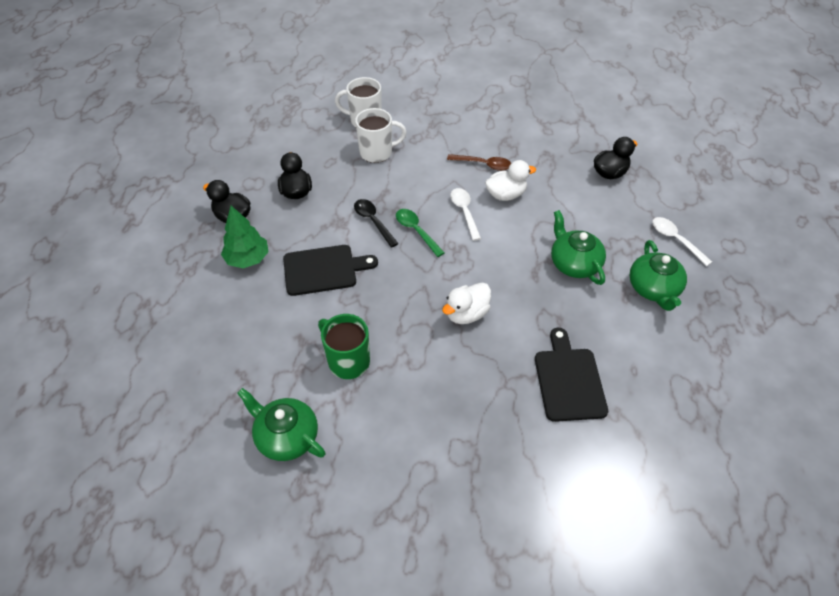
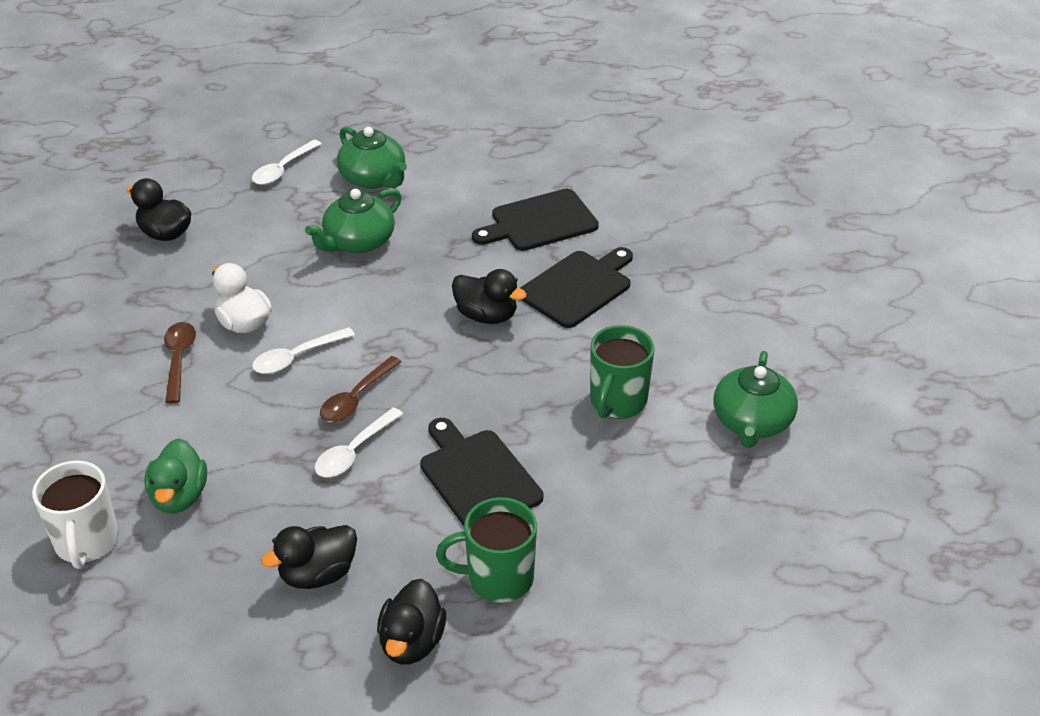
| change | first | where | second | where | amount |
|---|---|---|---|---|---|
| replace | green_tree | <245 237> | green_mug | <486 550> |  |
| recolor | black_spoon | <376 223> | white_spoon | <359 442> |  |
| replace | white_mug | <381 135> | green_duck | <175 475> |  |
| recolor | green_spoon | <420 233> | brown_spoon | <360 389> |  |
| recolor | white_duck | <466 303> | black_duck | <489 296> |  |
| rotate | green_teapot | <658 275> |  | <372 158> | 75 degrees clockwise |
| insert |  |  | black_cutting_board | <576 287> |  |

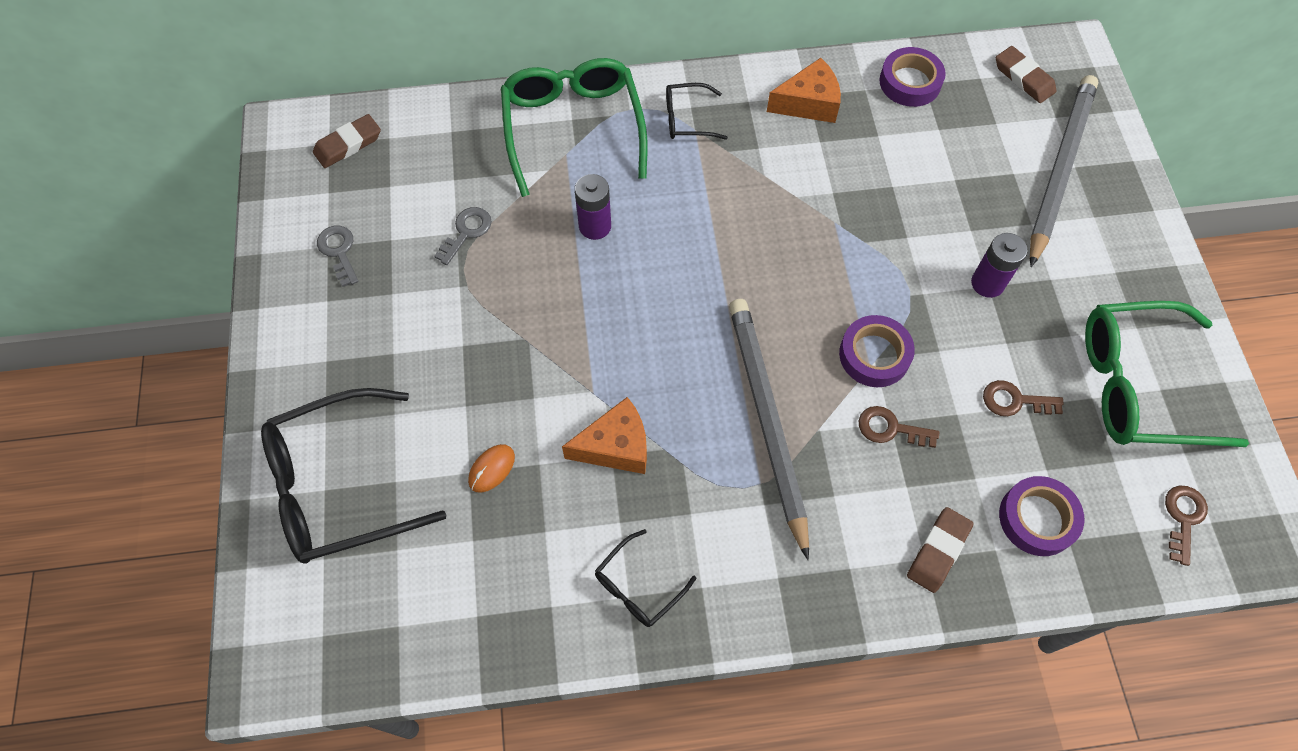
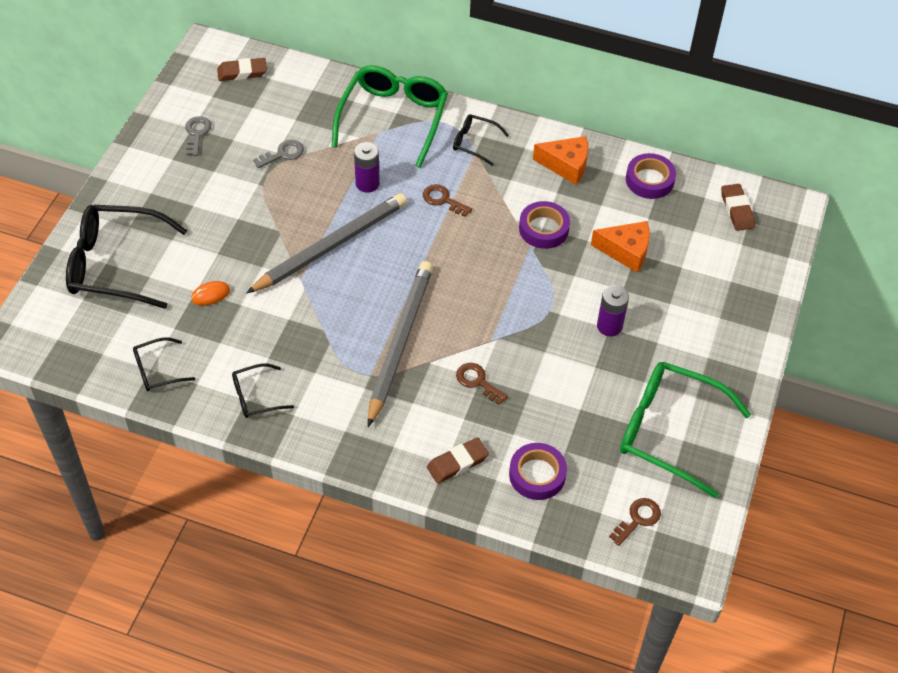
| change | first | where | second | where | amount |
|---|---|---|---|---|---|
| move | orange_cheese | <604 435> |  | <620 247> |  |
| move | purple_tape | <877 351> |  | <544 225> |  |
| move | brown_key | <1023 398> |  | <447 200> |  |
| move | grey_pencil | <1064 171> |  | <326 243> |  |
| insert |  |  | black_glasses | <164 364> |  |

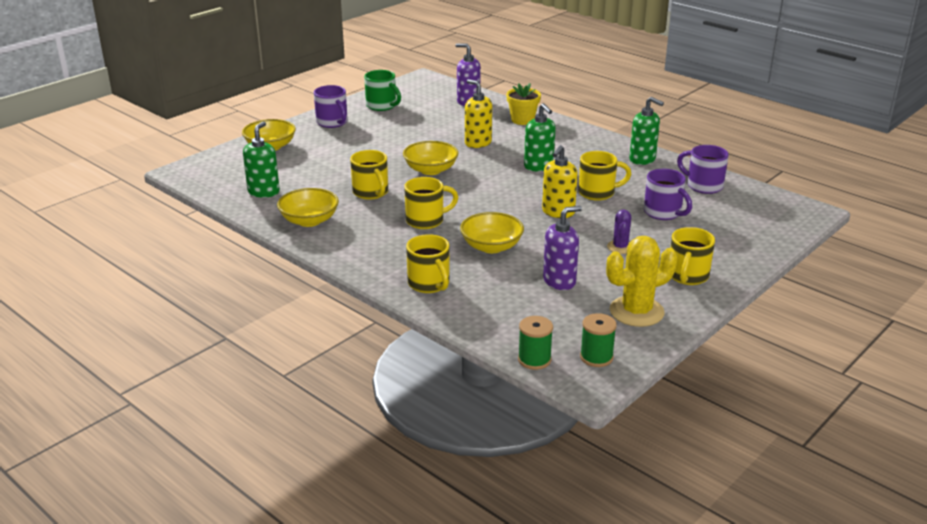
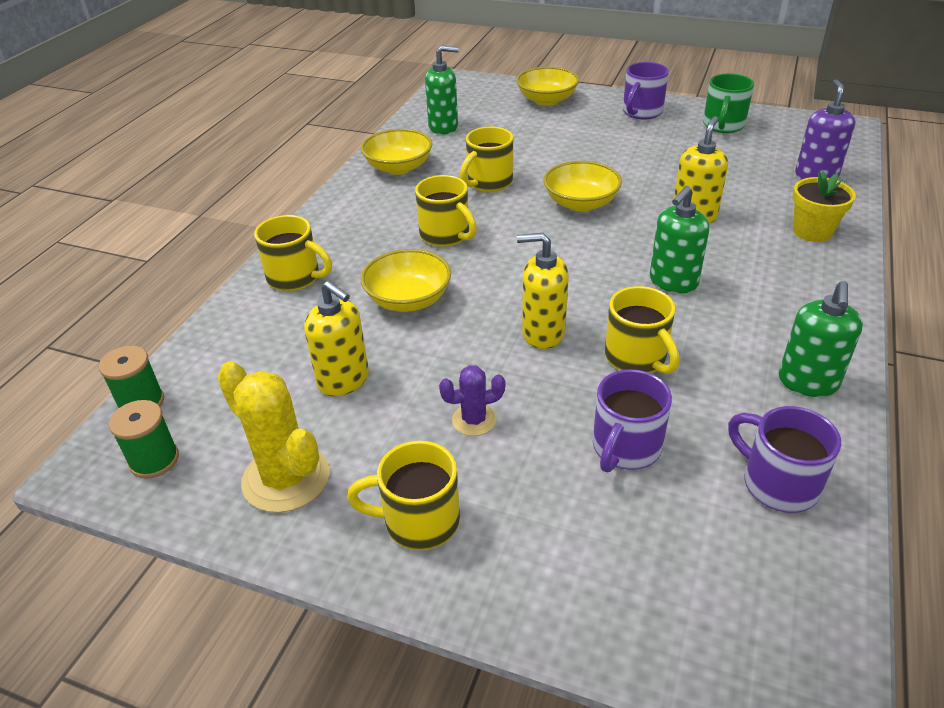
| change | first | where | second | where | amount |
|---|---|---|---|---|---|
| rotate | yellow_mug | <427 263> |  | <293 253> | 105 degrees counterclockwise |
| recolor | purple_soap_dispenser | <562 248> | yellow_soap_dispenser | <336 338> |  |
| rotate | purple_mug | <703 169> |  | <784 459> | 60 degrees counterclockwise |

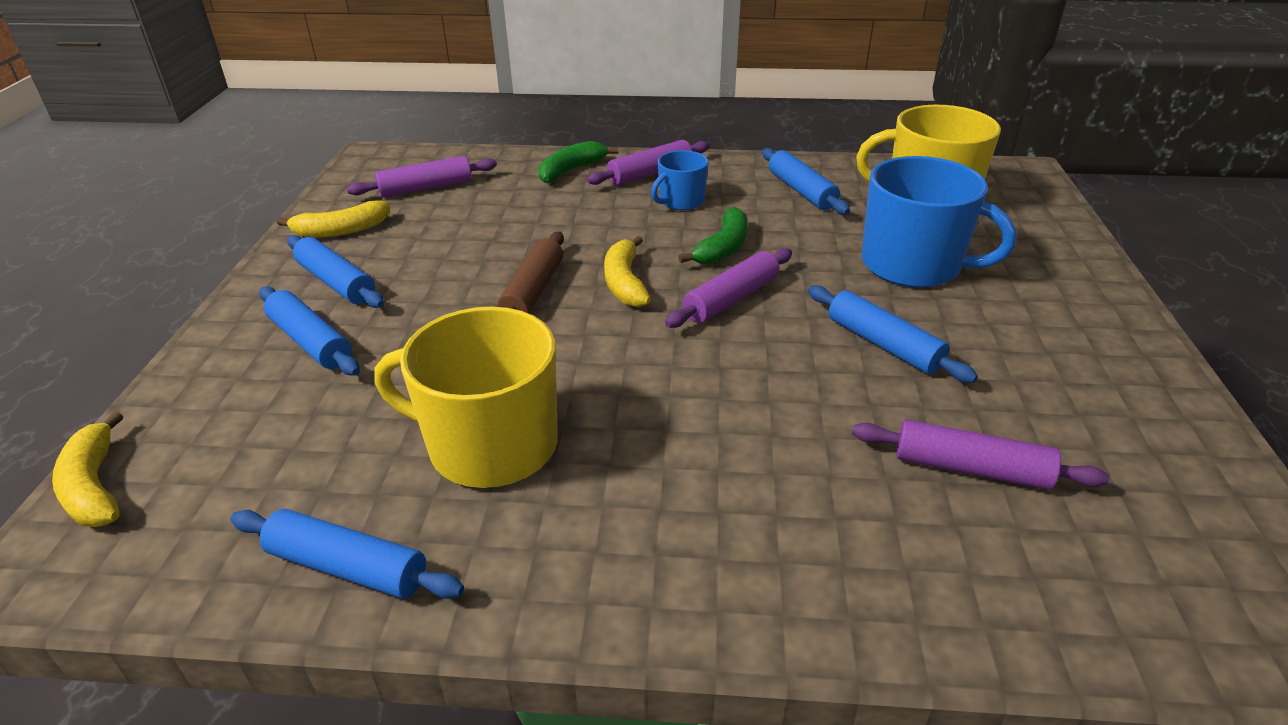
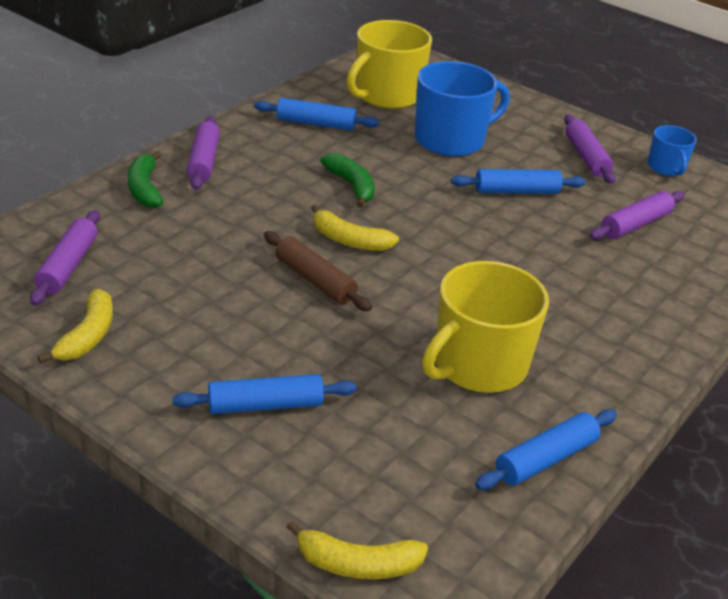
| change | first | where | second | where | amount |
|---|---|---|---|---|---|
| delete | blue_rolling_pin | <335 271> |  |  |  |
| move | blue_mug | <680 180> |  | <672 150> |  |
| move | purple_rolling_pin | <728 288> |  | <590 149> |  |

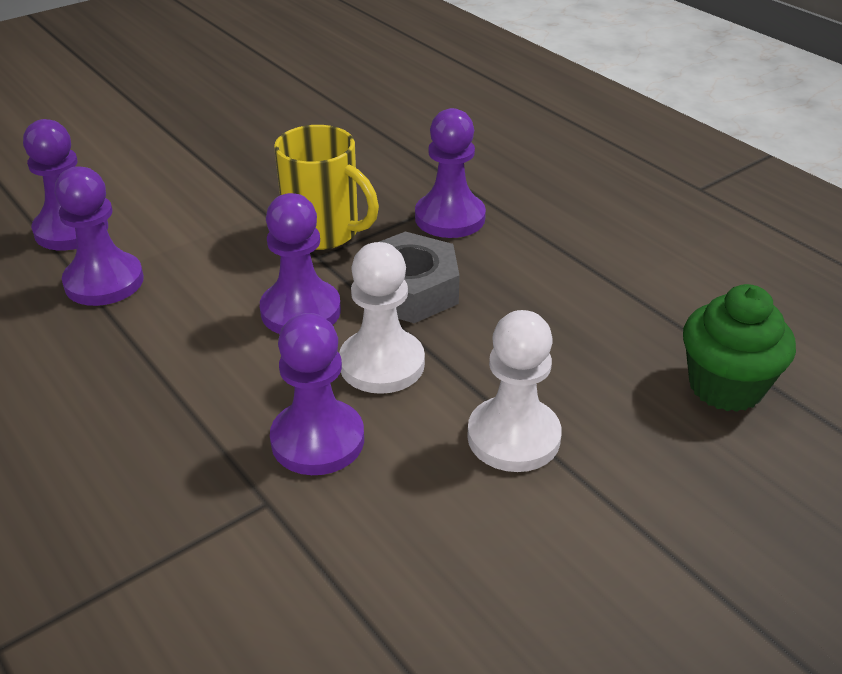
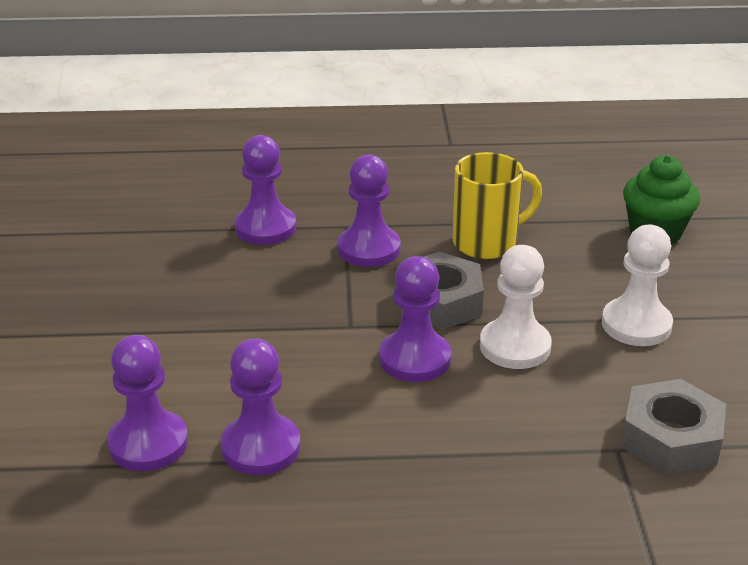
| change | first | where | second | where | amount |
|---|---|---|---|---|---|
| move | purple_pawn | <317 394> |  | <265 190> |  |
| move | yellow_mug | <326 187> |  | <497 205> |  |
| insert |  |  | grey_nut | <673 427> |  |

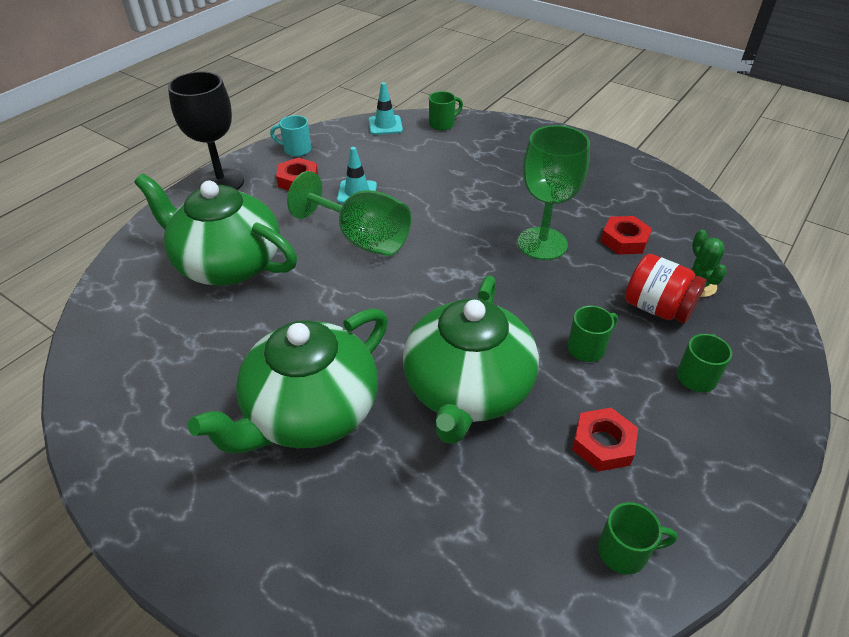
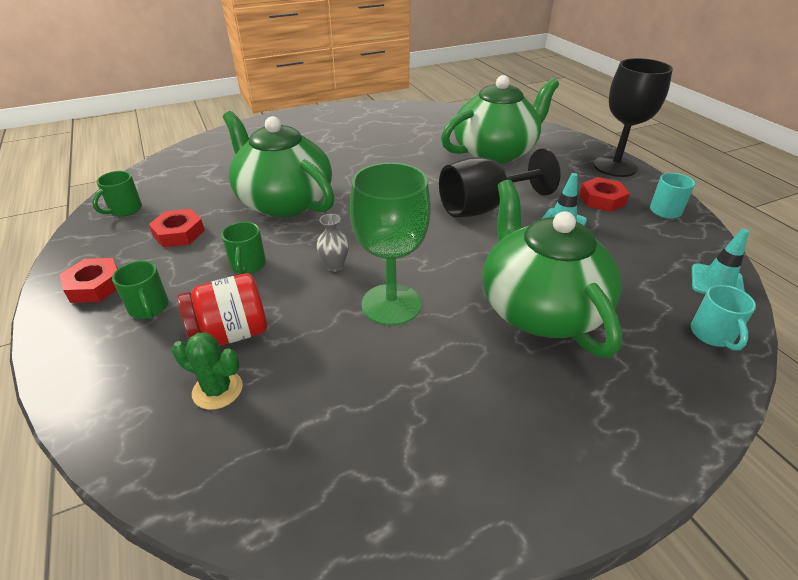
| change | first | where | second | where | amount |
|---|---|---|---|---|---|
| move | green_teapot | <288 380> |  | <552 269> |  |
| recolor | green_goblet | <349 213> | black_goblet | <500 182> |  |
| recolor | green_mug | <446 111> | turquoise_mug | <723 318> |  |
| move | red_nut | <626 235> |  | <88 280> |  |
| insert |  |  | grey_vase | <332 243> |  |

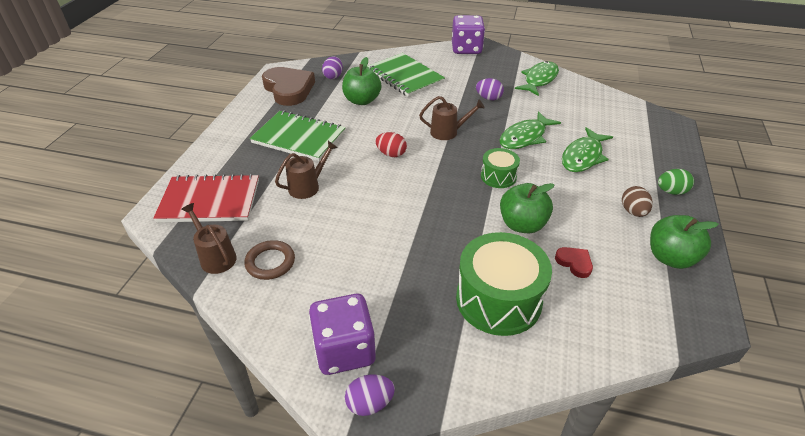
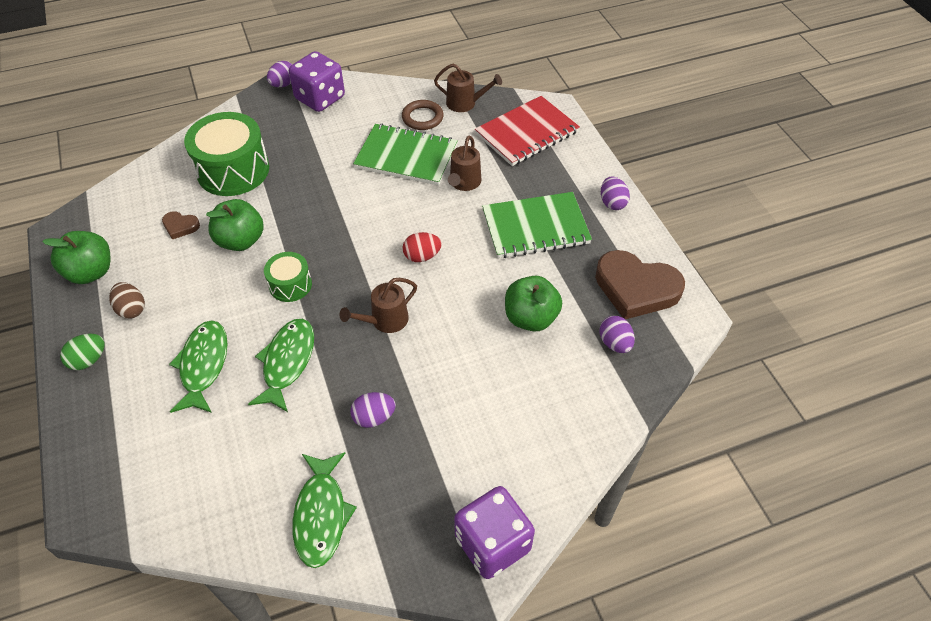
| change | first | where | second | where | amount |
|---|---|---|---|---|---|
| move | green_notebook | <406 75> |  | <405 154> |  |
| recolor | red_heart | <574 262> | brown_heart | <181 225> |  |
| insert |  |  | purple_egg | <615 193> |  |

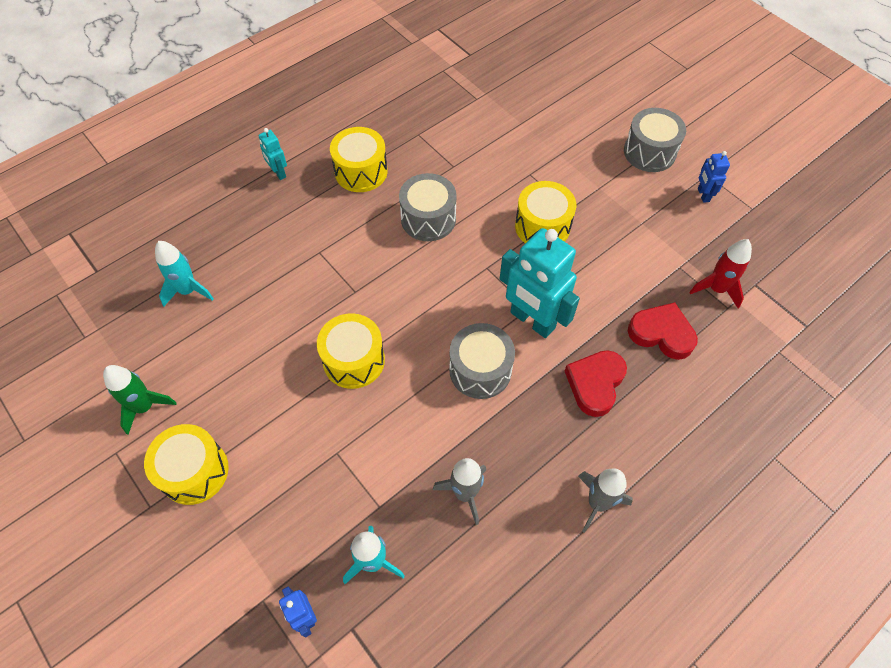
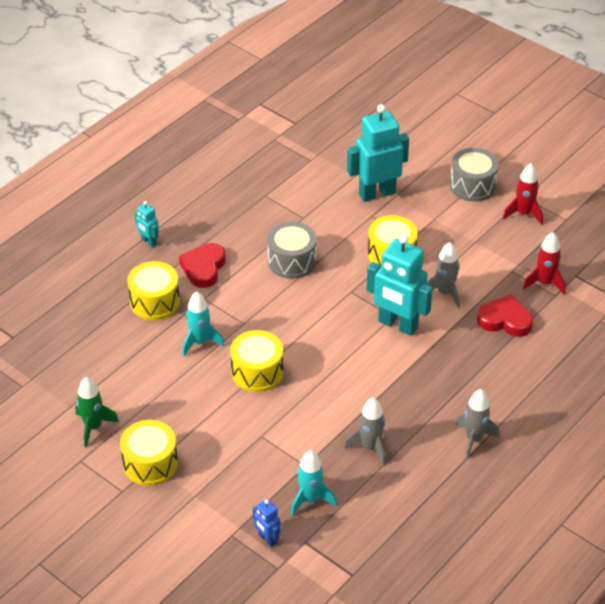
| change | first | where | second | where | amount |
|---|---|---|---|---|---|
| move | turquoise_rocket | <184 274> |  | <203 324> |  |
| move | yellow_drum | <359 159> |  | <153 290> |  |
| delete | grey_drum | <482 361> |  |  |  |
| move | red_heart | <596 383> |  | <202 265> |  |
| replace | blue_robot | <714 177> | red_rocket | <523 194> |  |
| insert |  |  | turquoise_robot | <378 153> |  |
| insert |  |  | grey_rocket | <443 275> |  |

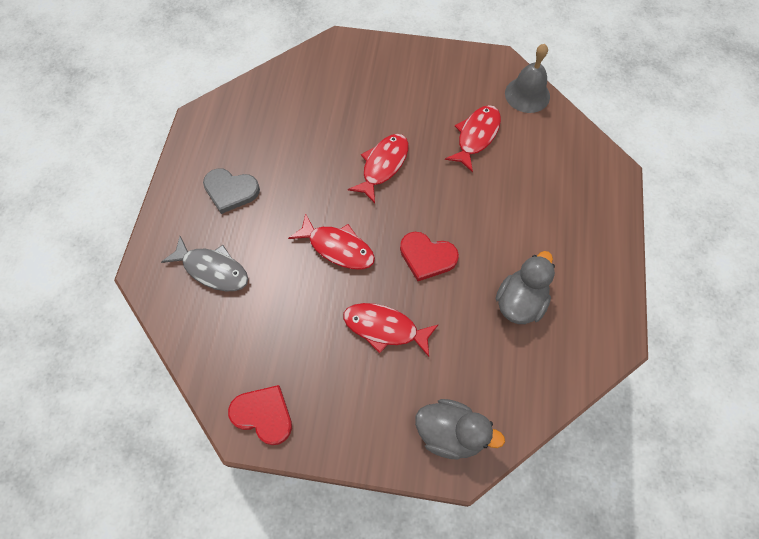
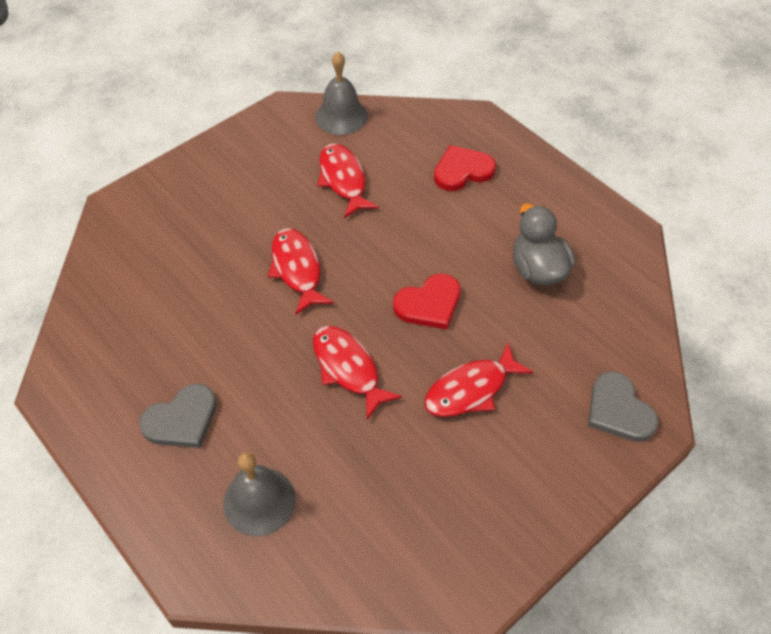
| change | first | where | second | where | amount |
|---|---|---|---|---|---|
| replace | grey_fish | <204 263> | grey_bell | <259 494> |  |
| move | red_heart | <260 415> |  | <465 168> |  |
| rotate | red_fish | <331 241> |  | <357 373> | 105 degrees counterclockwise |
| replace | grey_duck | <460 429> | grey_heart | <623 407> |  |

